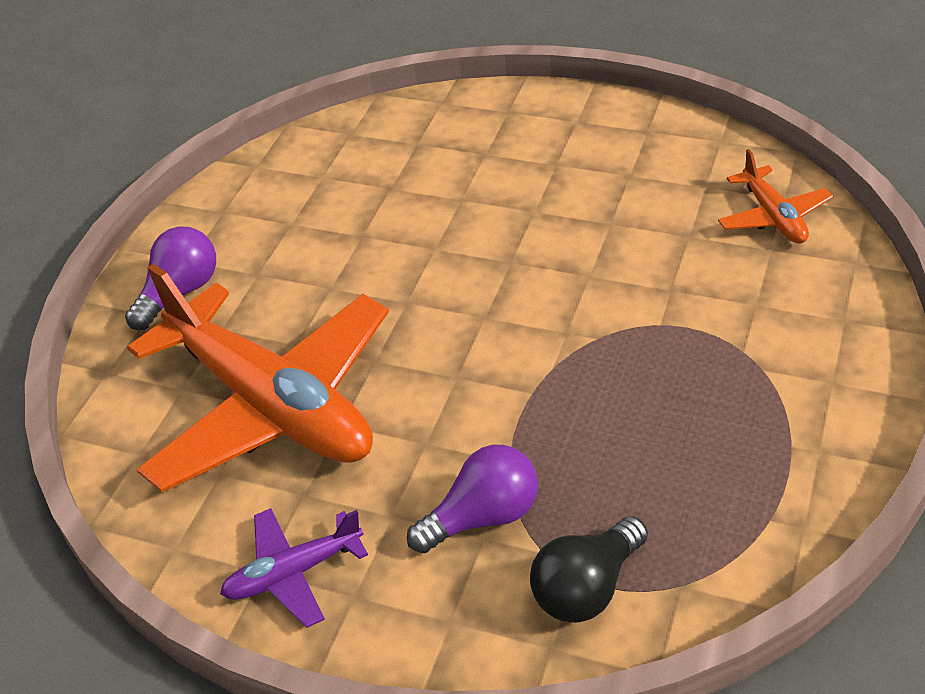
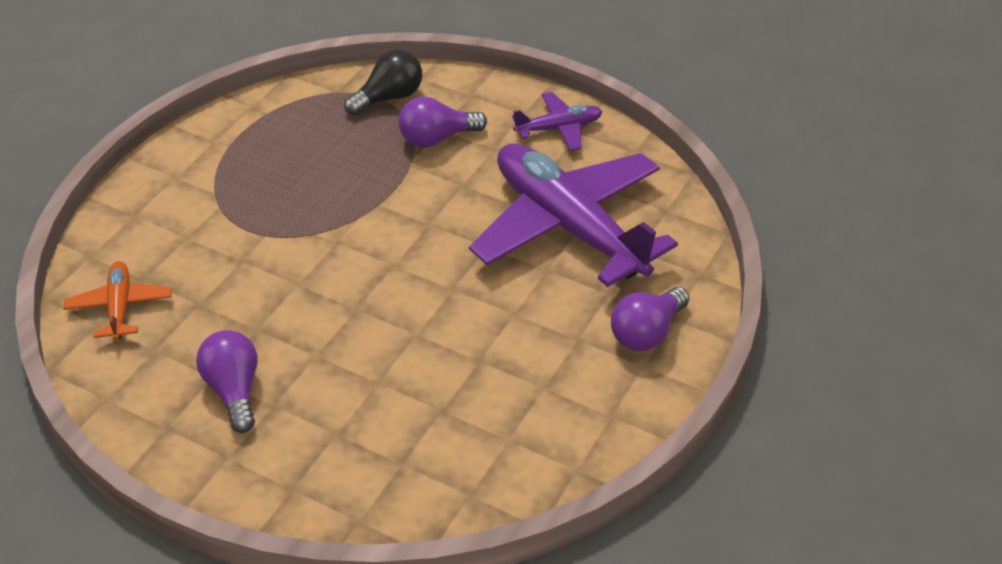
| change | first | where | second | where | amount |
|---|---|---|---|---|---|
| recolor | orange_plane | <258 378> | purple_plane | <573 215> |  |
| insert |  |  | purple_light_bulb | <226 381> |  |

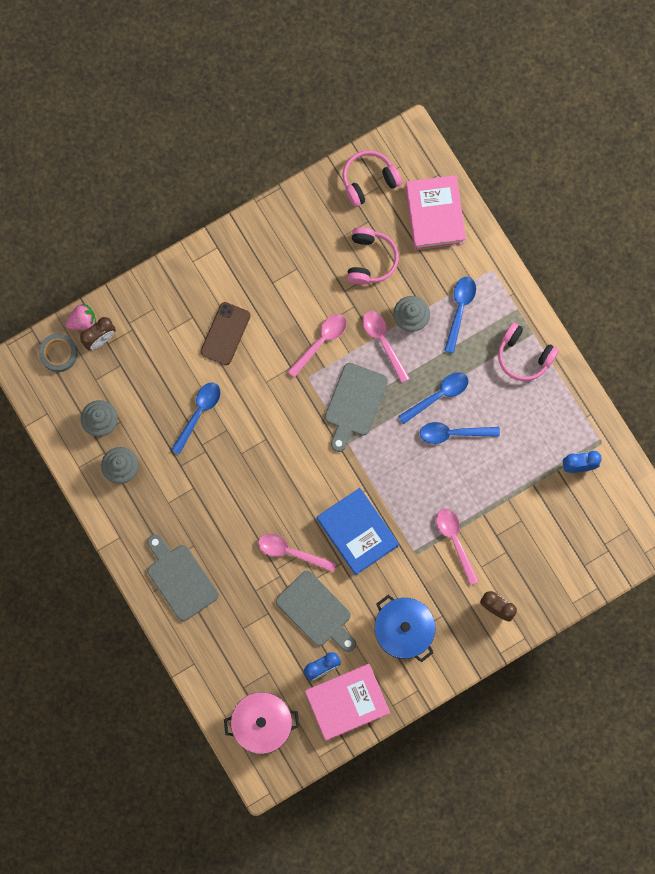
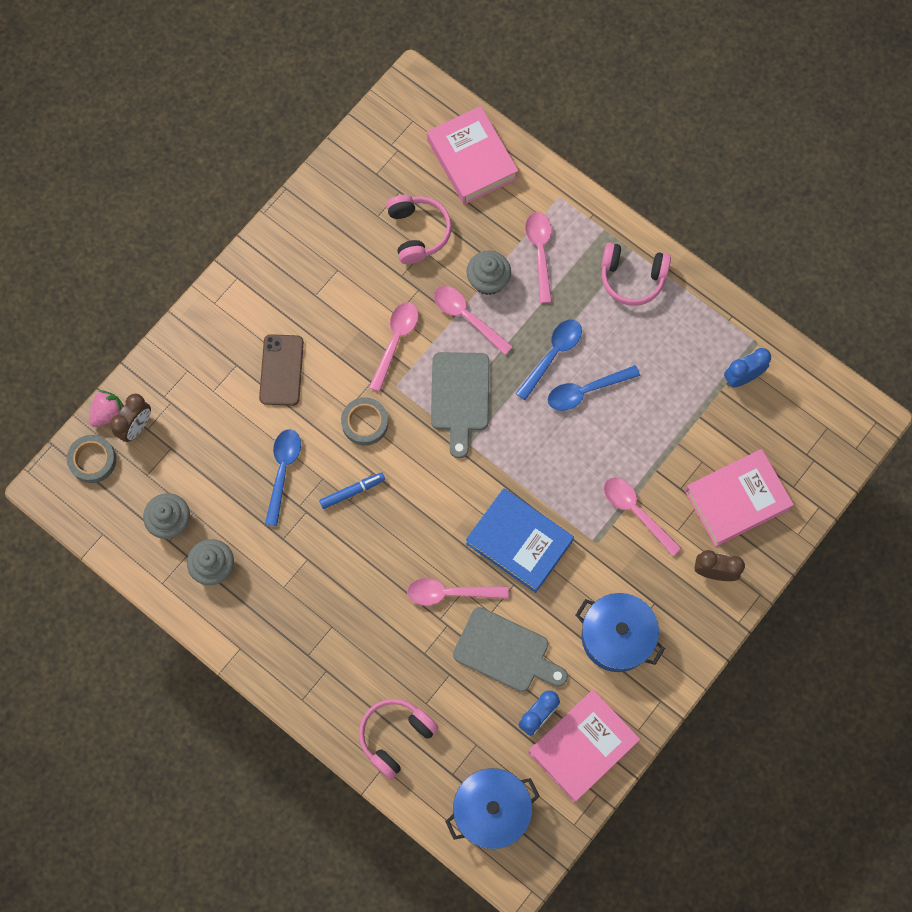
| change | first | where | second | where | amount |
|---|---|---|---|---|---|
| delete | grey_cutting_board | <183 577> |  |  |  |
| recolor | pink_pot | <261 723> | blue_pot | <492 808> |  |
| move | pink_headphones | <372 178> |  | <399 739> |  |
| recolor | blue_spoon | <460 315> | pink_spoon | <538 257> |  |
| insert |  |  | blue_marker | <352 491> |  |
| insert |  |  | grey_tape | <364 421> |  |
| insert |  |  | pink_book | <739 498> |  |

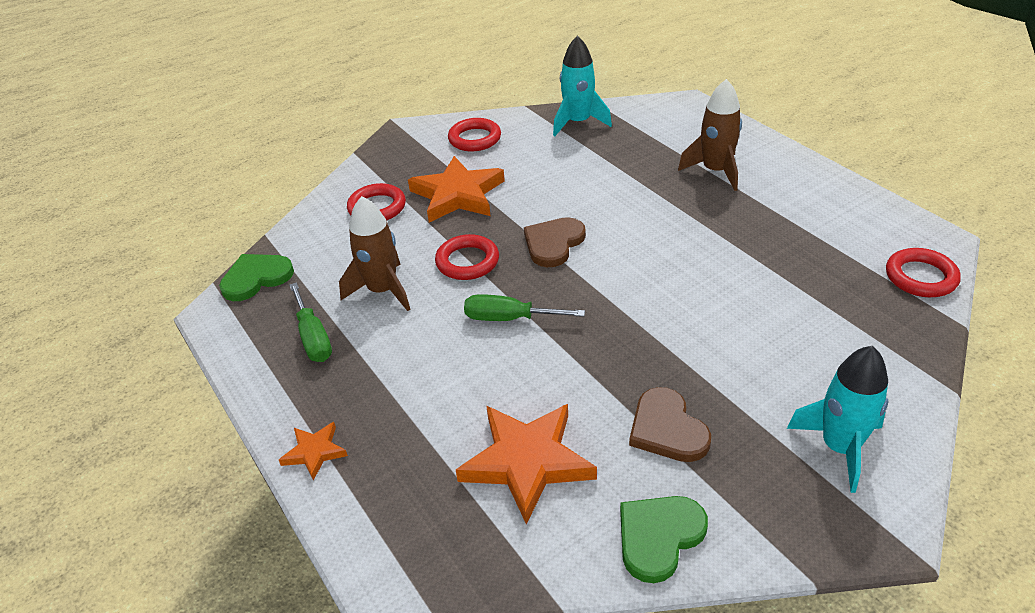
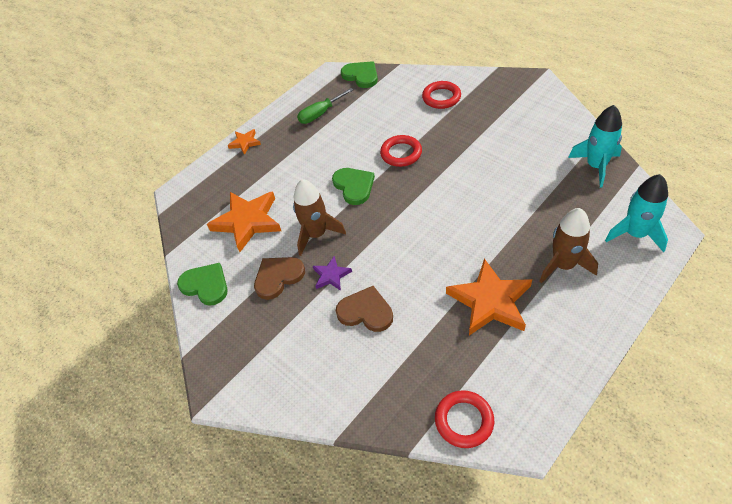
| change | first | where | second | where | amount |
|---|---|---|---|---|---|
| move | brown_rocket | <375 253> |  | <319 217> |  |
| move | orange_star | <456 189> |  | <489 297> |  |
| delete | red_ring | <474 134> |  |  |  |
| replace | green_screwdriver | <524 307> | green_heart | <353 186> |  |
| move | brown_heart | <555 242> |  | <364 309> |  |
| move | turquoise_rocket | <837 419> |  | <636 213> |  |
| insert |  |  | purple_star | <332 273> |  |

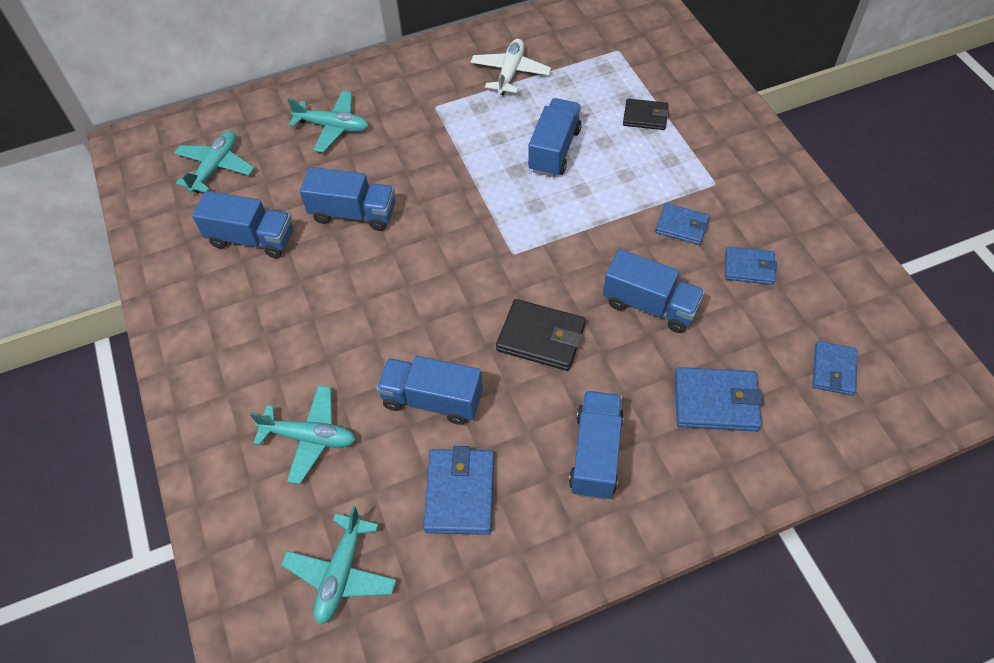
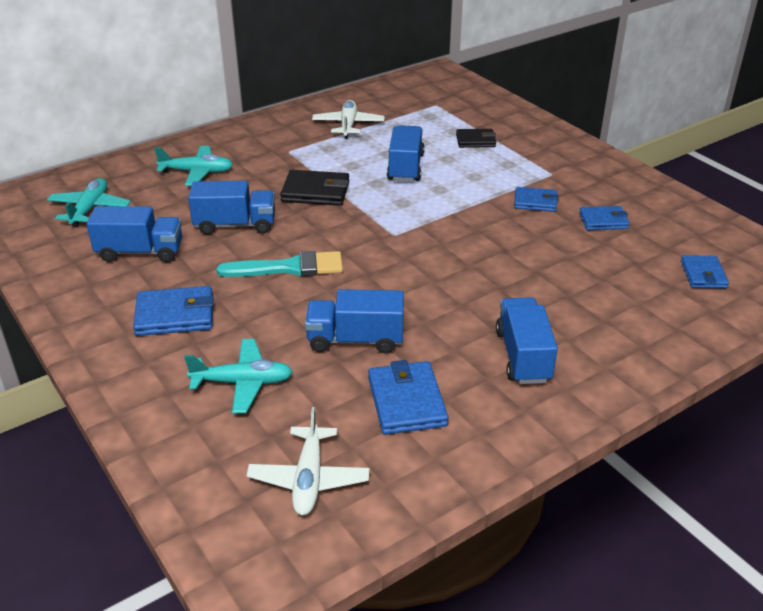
| change | first | where | second | where | amount |
|---|---|---|---|---|---|
| recolor | turquoise_plane | <338 565> | white_plane | <308 461> |  |
| move | black_wallet | <541 335> |  | <314 188> |  |
| delete | blue_truck | <654 291> |  |  |  |
| move | blue_wallet | <719 399> |  | <173 311> |  |
| insert |  |  | turquoise_brush | <280 264> |  |

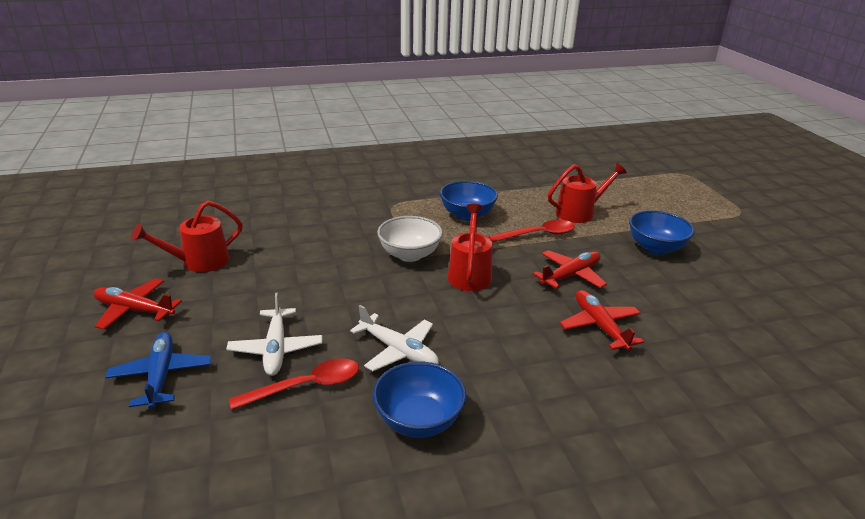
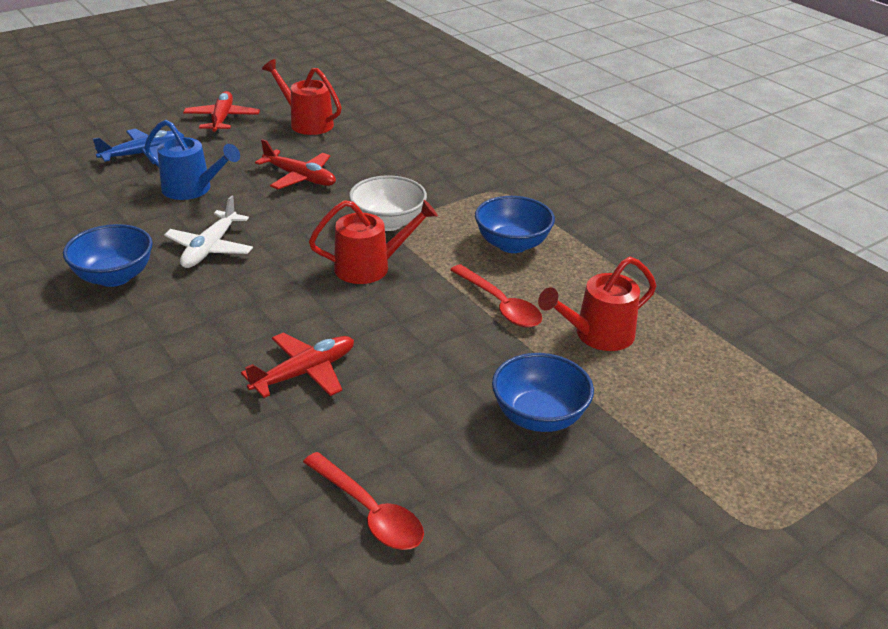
| change | first | where | second | where | amount |
|---|---|---|---|---|---|
| replace | white_plane | <274 334> | blue_watering_can | <192 160> |  |
| move | red_spoon | <294 384> |  | <363 501> |  |
| move | red_plane | <570 269> |  | <295 164> |  |
| rotate | red_watering_can | <587 193> |  | <597 304> | 105 degrees clockwise |

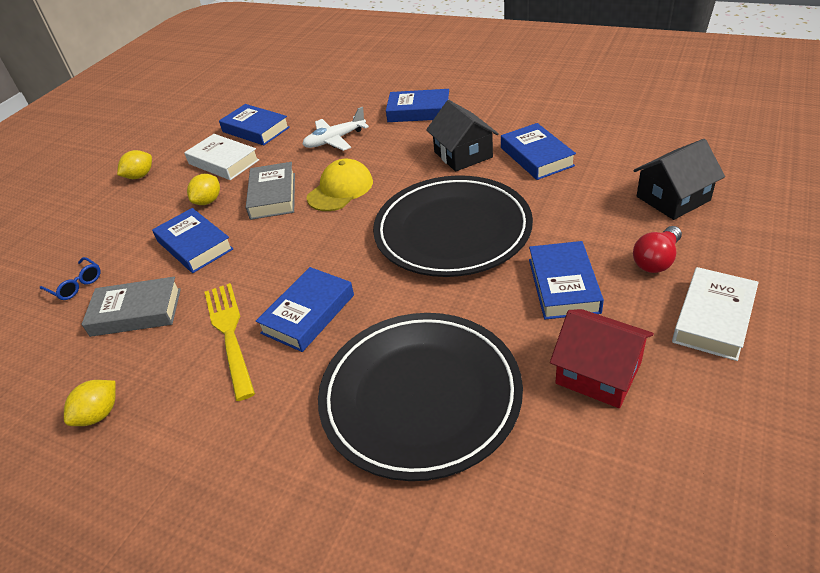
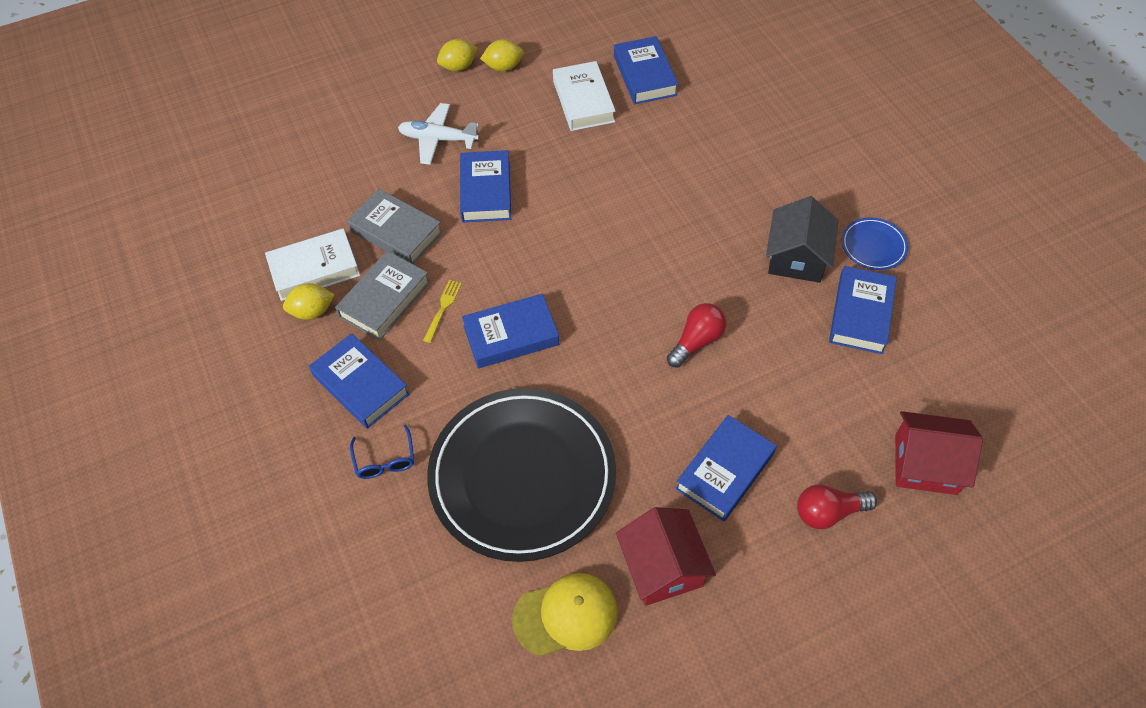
| change | first | where | second | where | amount |
|---|---|---|---|---|---|
| move | blue_glasses | <70 278> |  | <382 451> |  |
| move | yellow_lemon | <203 189> |  | <457 55> |  |
| resize | yellow_fork | <230 342> |  | <442 311> | x0.49 |
| move | grey_book | <270 191> |  | <382 296> |  |
| move | white_plane | <335 129> |  | <438 134> |  |
| move | yellow_cap | <340 185> |  | <565 614> |  |
| replace | black_plate | <453 226> | red_light_bulb | <697 335> |  |
| move | blue_book | <417 105> |  | <359 381> |  |
| recolor | black_house | <679 179> | red_house | <939 453> |  |
| move | white_book | <715 314> |  | <312 264> |  |
| insert |  |  | blue_plate | <874 243> |  |

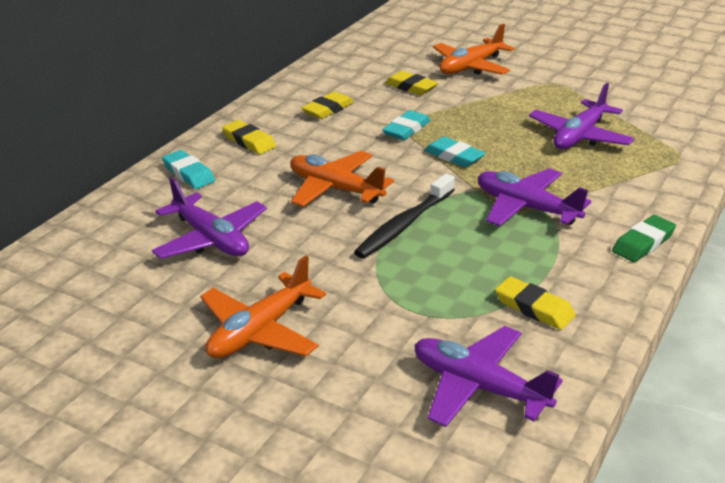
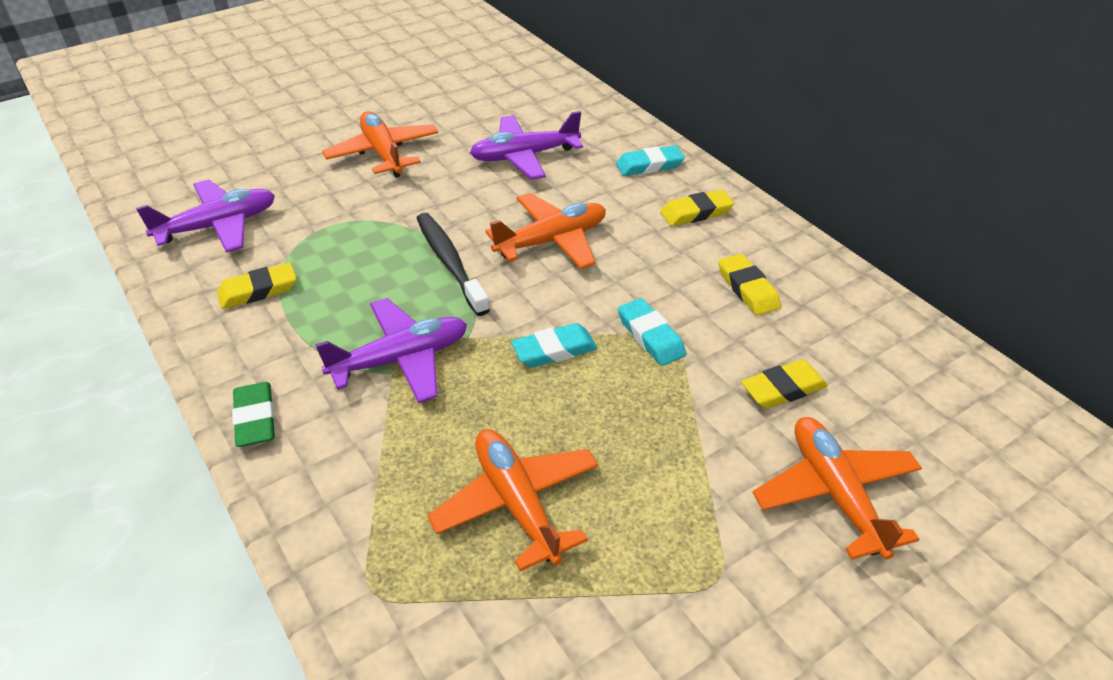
| change | first | where | second | where | amount |
|---|---|---|---|---|---|
| recolor | purple_plane | <581 116> | orange_plane | <513 500> |  |

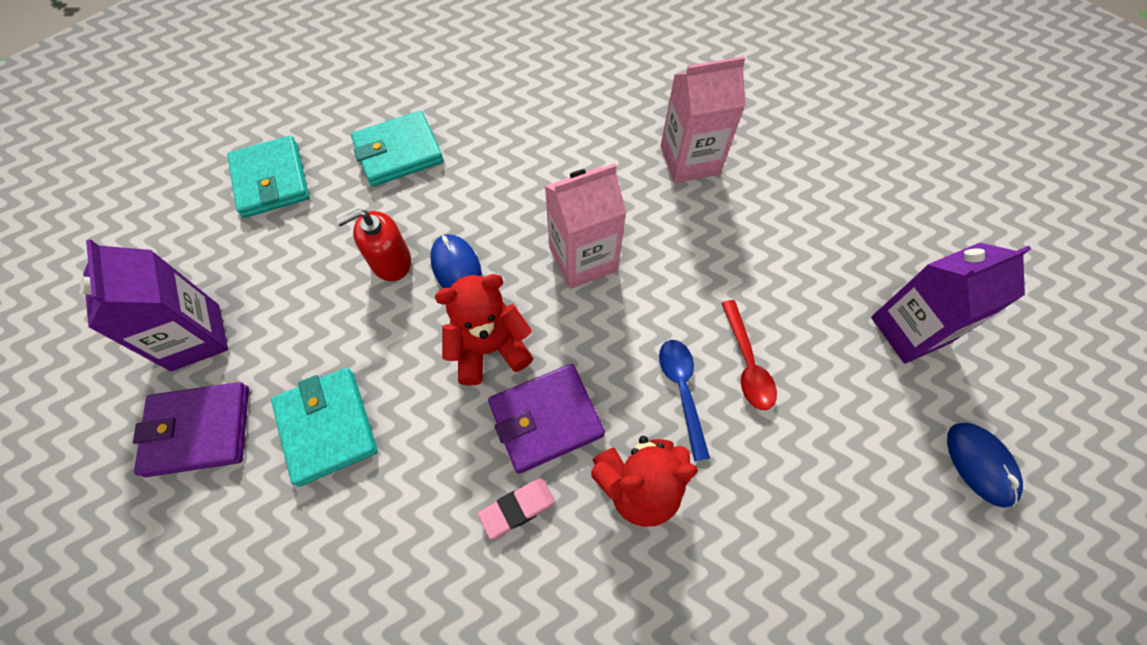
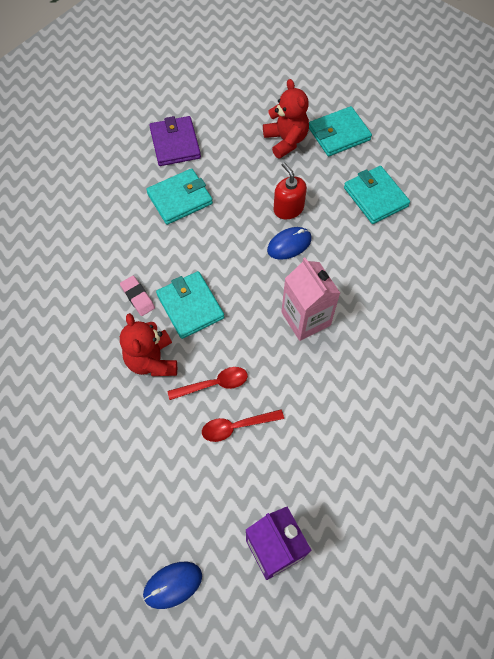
| change | first | where | second | where | amount |
|---|---|---|---|---|---|
| delete | purple_carton | <154 305> |  |  |  |
| move | red_teddy_bear | <484 330> |  | <286 119> |  |
| recolor | purple_wallet | <546 419> | turquoise_wallet | <190 305> |  |
| recolor | blue_spoon | <684 400> | red_spoon | <207 383> |  |
| delete | pink_carton | <703 119> |  |  |  |

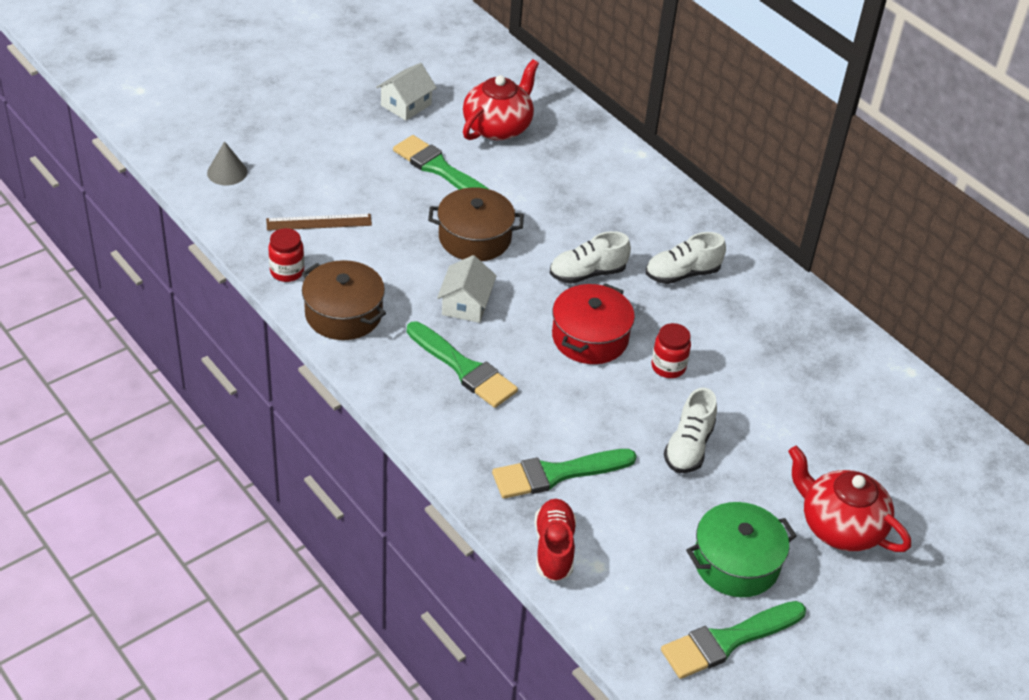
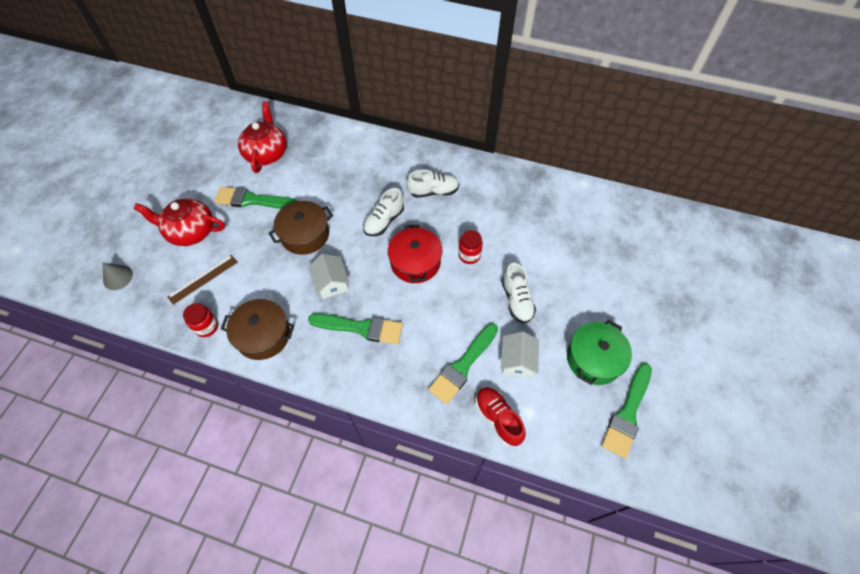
| change | first | where | second | where | amount |
|---|---|---|---|---|---|
| move | white_house | <406 92> |  | <520 354> |  |
| rotate | white_shoe | <686 258> |  | <433 184> | 135 degrees counterclockwise |
| move | red_teapot | <849 499> |  | <179 222> |  |

